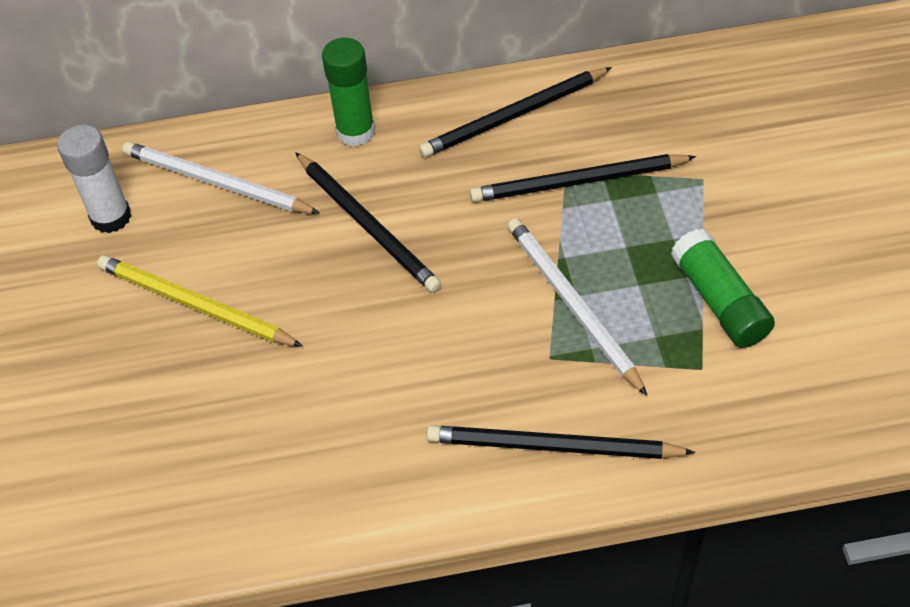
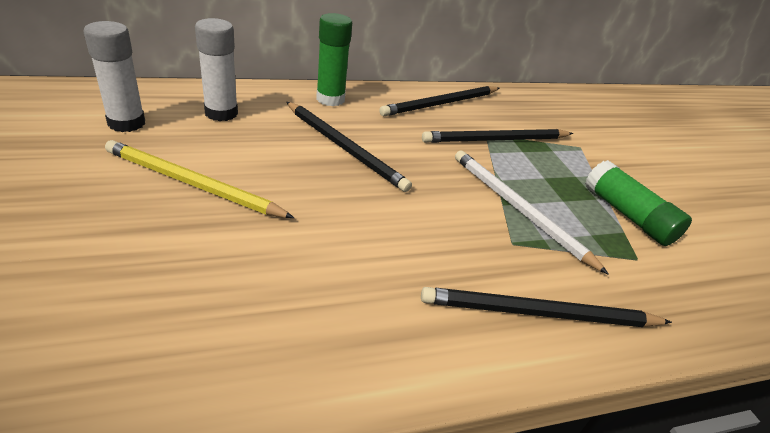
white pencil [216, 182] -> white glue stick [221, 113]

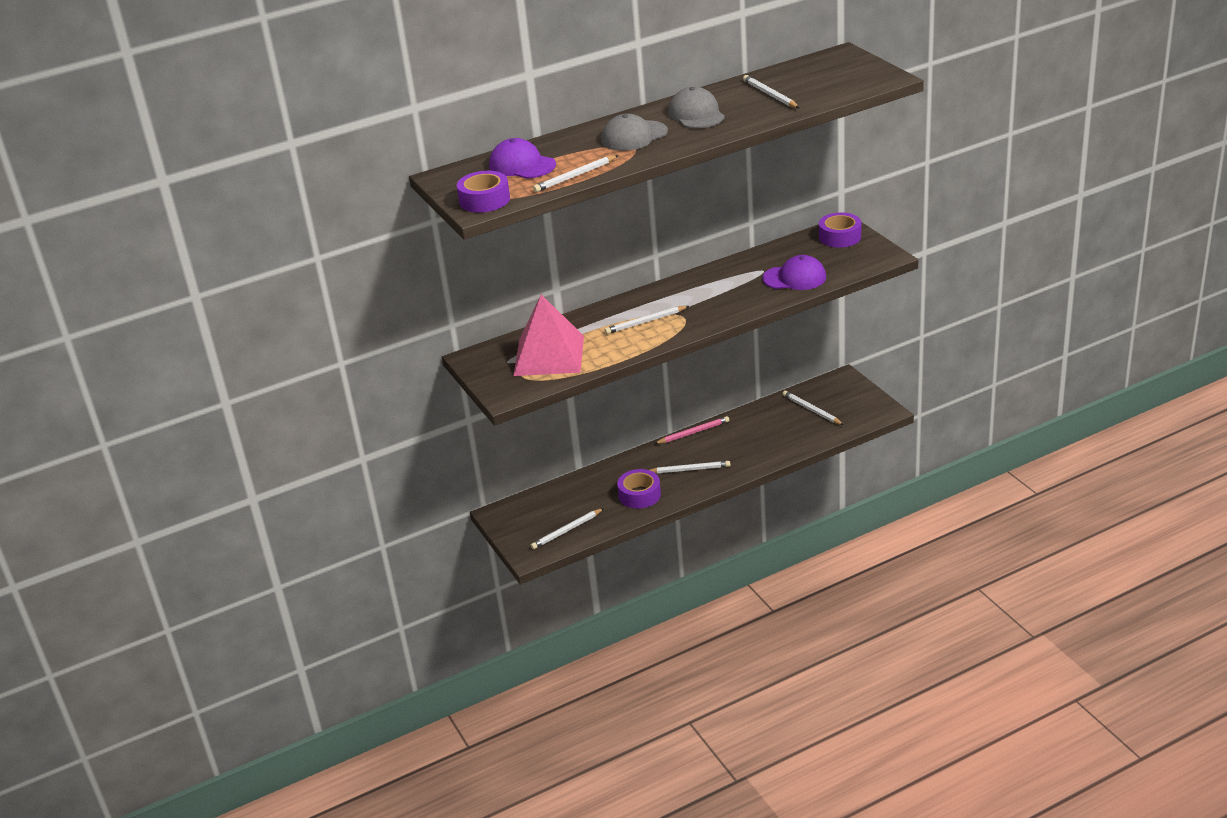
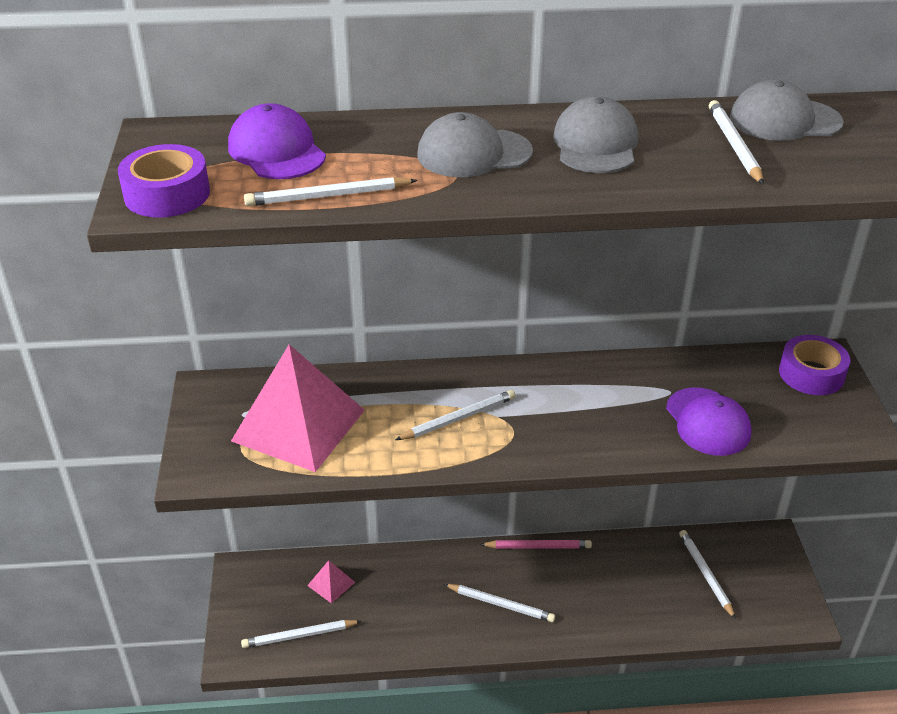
white pencil [645, 322] -> white pencil [458, 418], 150 degrees clockwise
purple tape [639, 495] -> none
purple cap [794, 278] -> purple cap [707, 422], 45 degrees clockwise
none -> pink pyramid [331, 584]
none -> grey cap [784, 120]

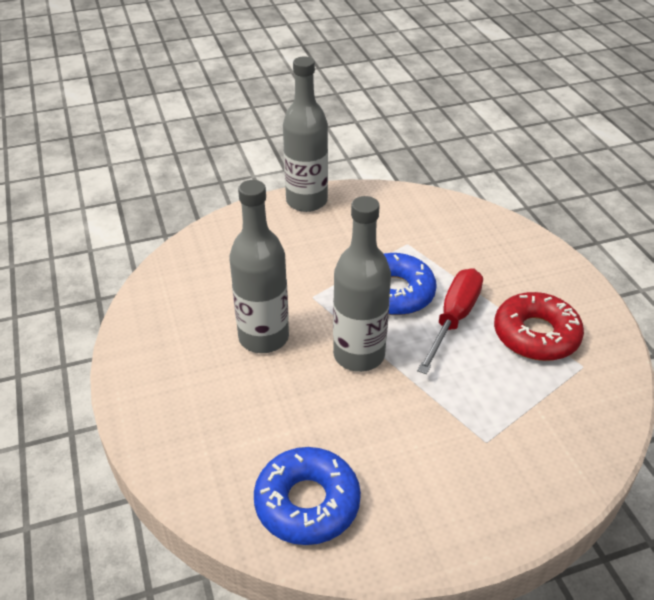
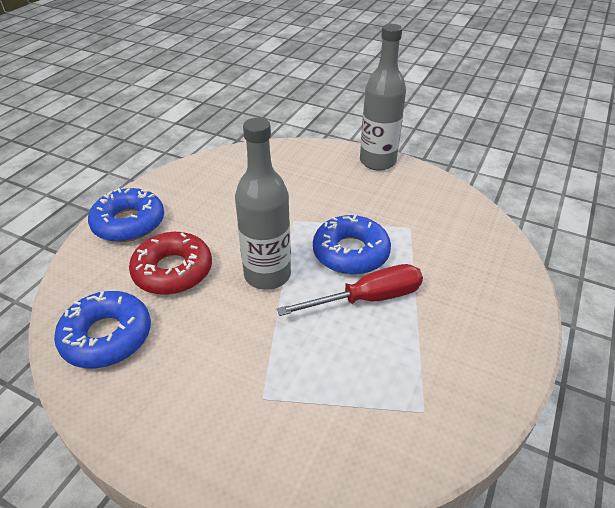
grey bottle [263, 337] -> none
red donut [536, 335] -> red donut [173, 271], relocated
none -> blue donut [129, 223]

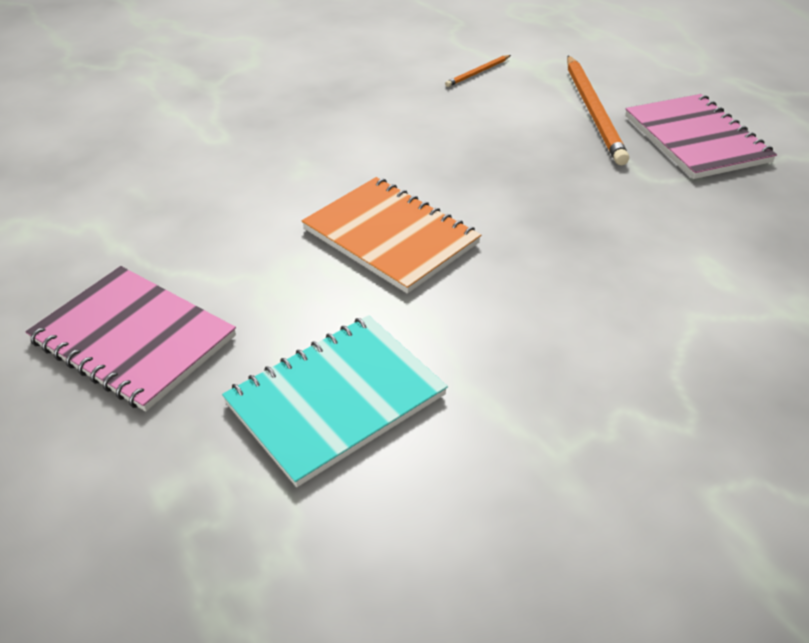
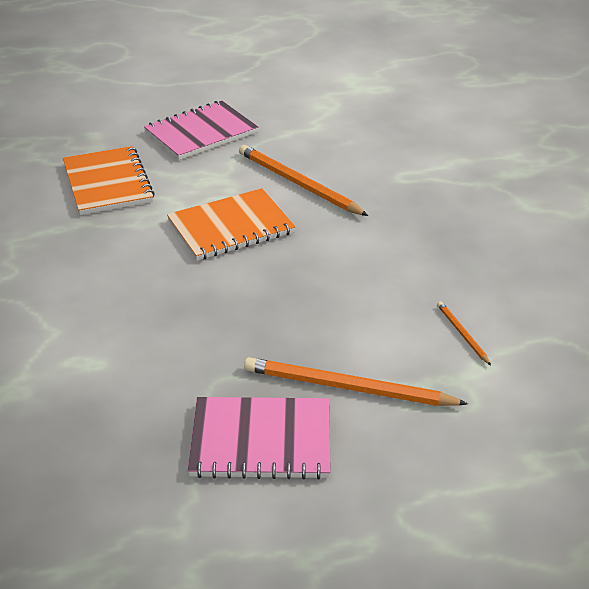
turquoise notebook [336, 399] -> orange notebook [107, 183]
none -> orange pencil [298, 184]

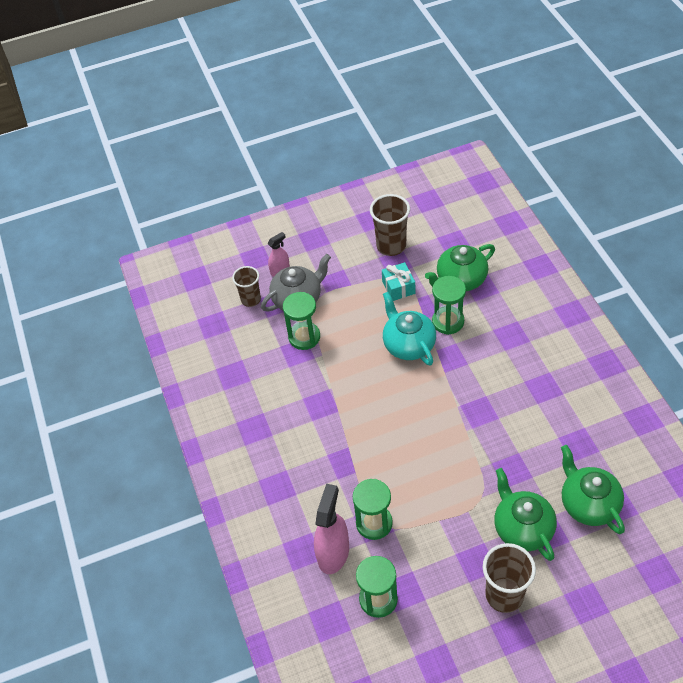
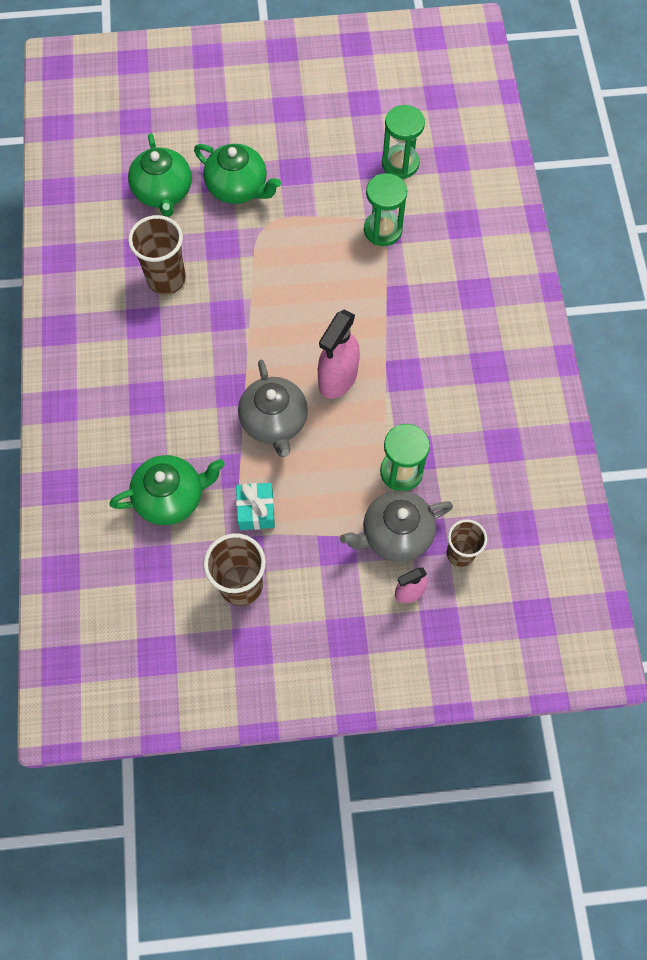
pink spray bottle [333, 553] -> pink spray bottle [338, 378], relocated
turquoise teapot [408, 344] -> grey teapot [274, 422]
green hourglass [448, 321] -> none
brown cup [504, 595] -> brown cup [166, 279], relocated
green teapot [522, 528] -> green teapot [238, 188], 45 degrees counterclockwise

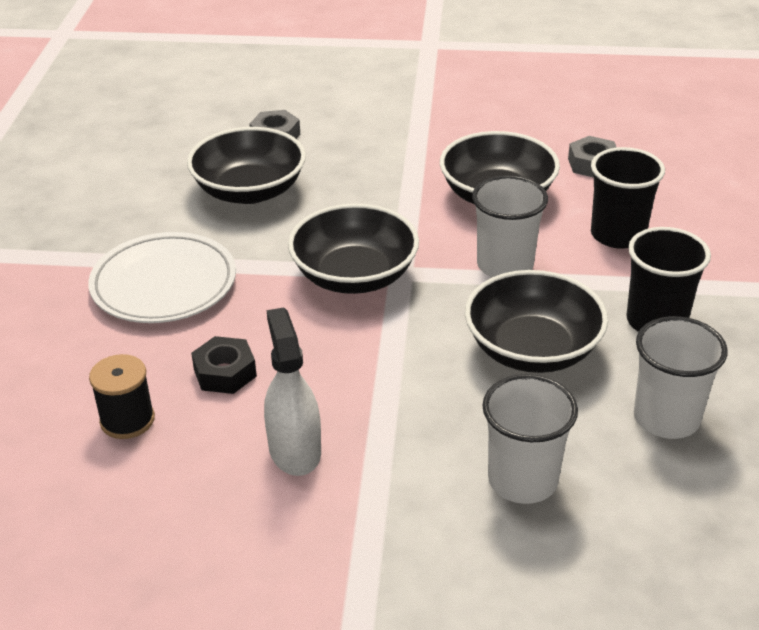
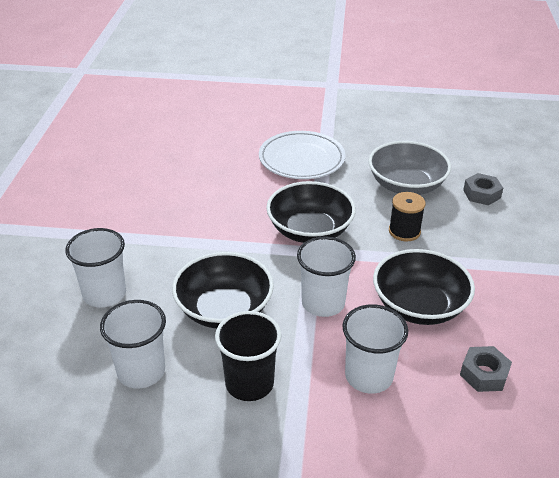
black spool [127, 420] -> black spool [404, 231], relocated
black bowl [249, 191] -> grey bowl [406, 185]
black nut [225, 373] -> none
white spray bottle [294, 450] -> none
black cup [617, 235] -> white cup [368, 376]

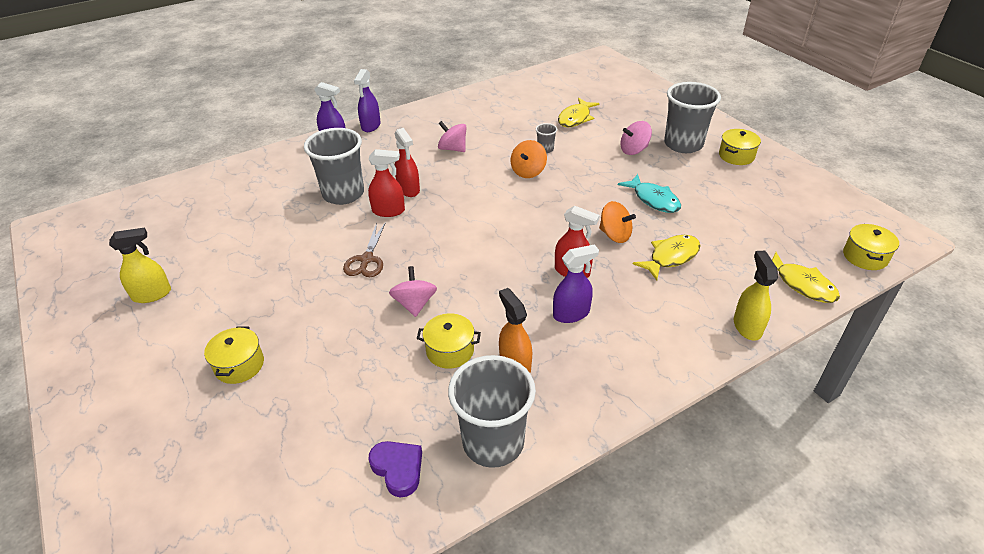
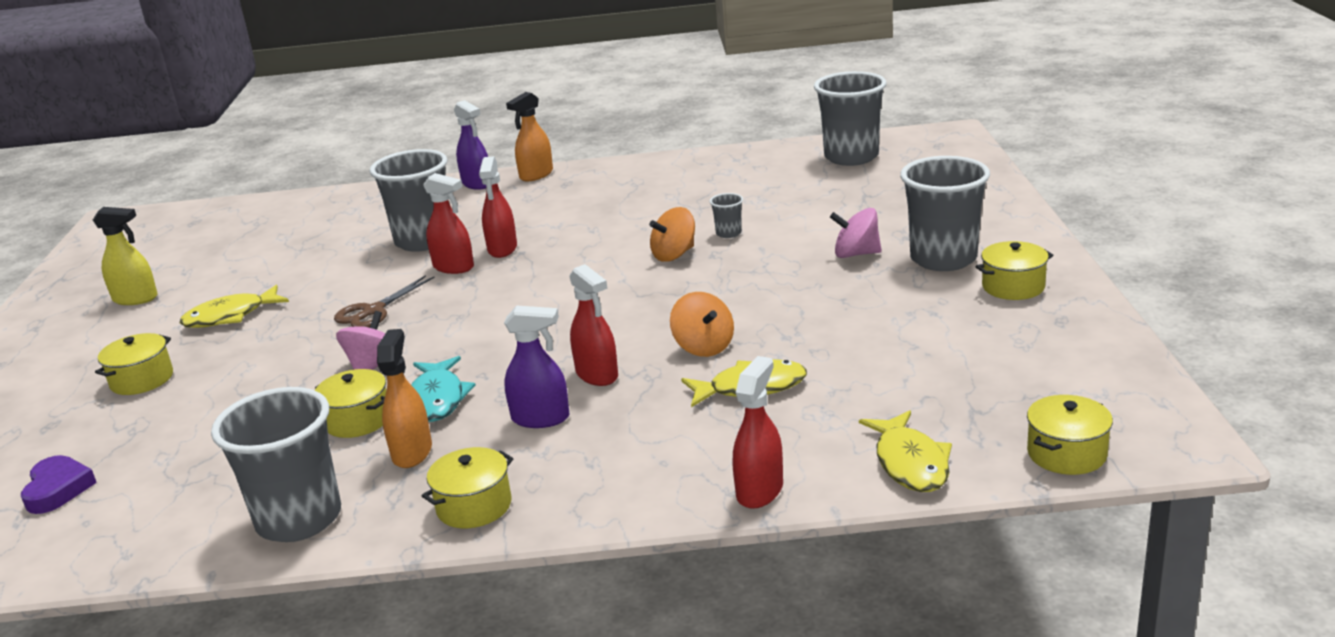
purple spray bottle [371, 126] -> orange spray bottle [536, 175]
purple heart [398, 469] -> purple heart [58, 489], relocated
pink spinning top [453, 149] -> none
yellow fish [575, 118] -> yellow fish [230, 316], relocated
turquoise fish [653, 199] -> turquoise fish [437, 399], relocated
yellow spray bottle [747, 326] -> red spray bottle [760, 491]
none -> yellow pot [474, 506]
none -> grey cup [851, 157]

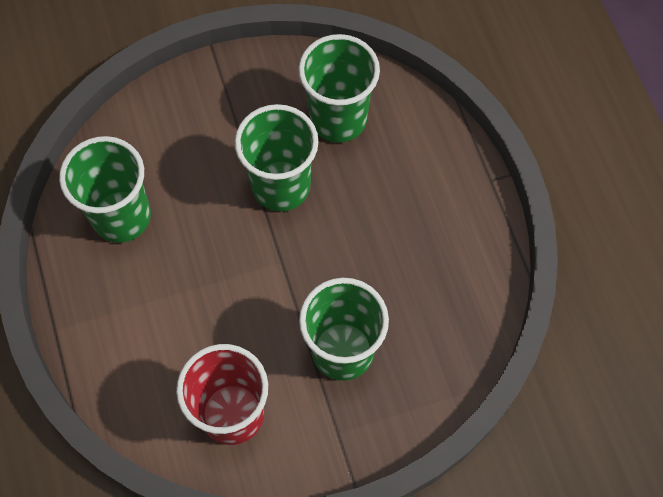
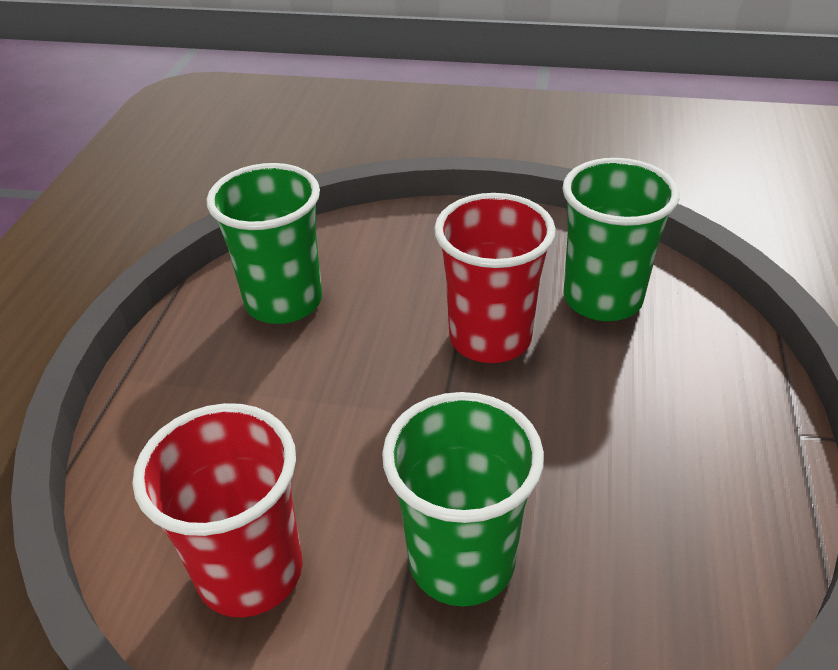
green cup [281, 186] -> red cup [490, 338]

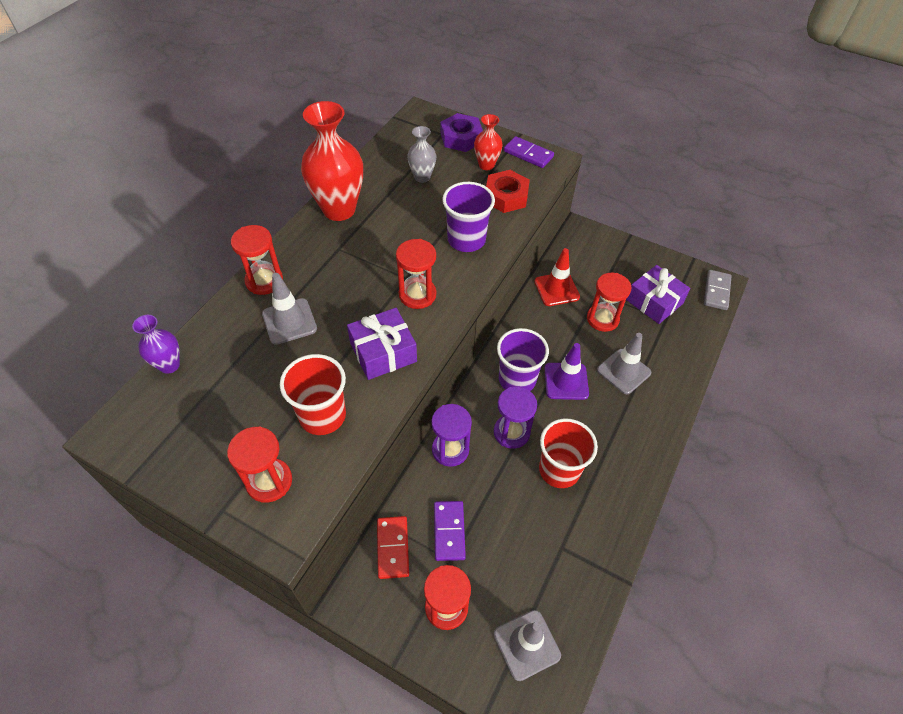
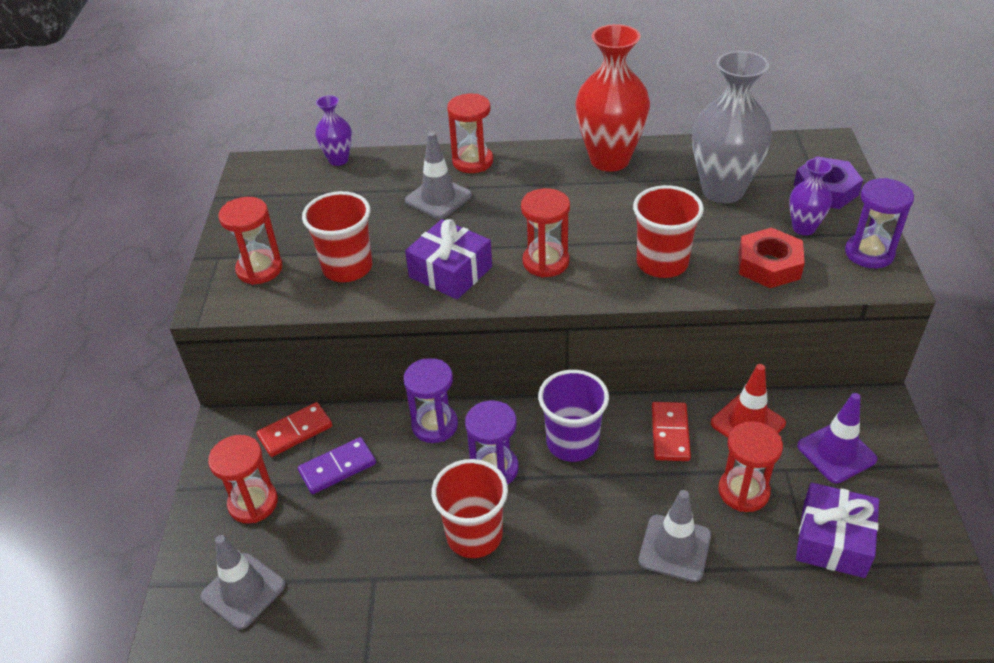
grey vase [422, 177] -> grey vase [723, 190], x1.96
purple cup [466, 240] -> red cup [662, 263]
red vase [486, 165] -> purple vase [803, 228]
purple domino [528, 154] -> purple hourglass [869, 253]
purple traffic cone [566, 381] -> purple traffic cone [836, 453], relocated
grey domino [716, 291] -> none
none -> red domino [670, 433]

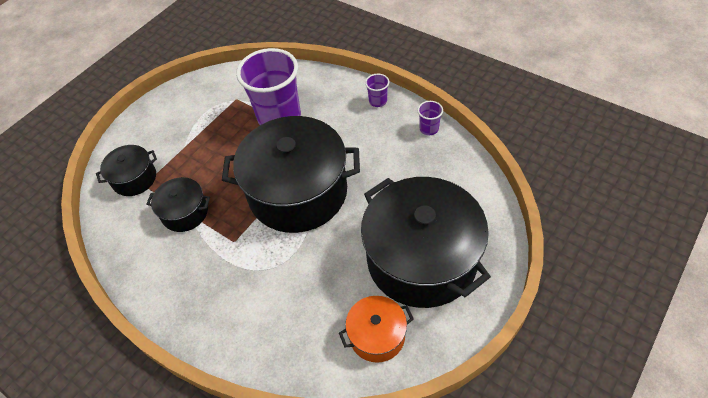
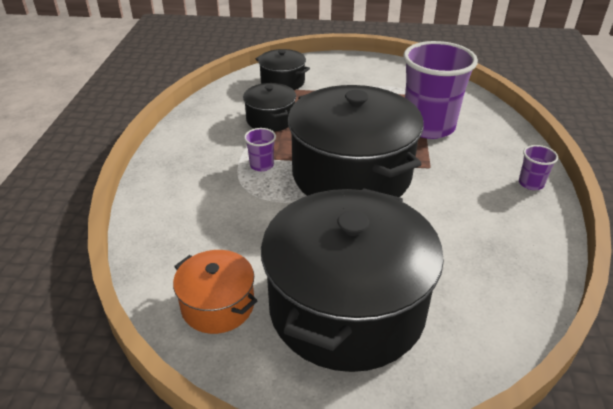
purple cup [429, 129] -> purple cup [261, 165], relocated

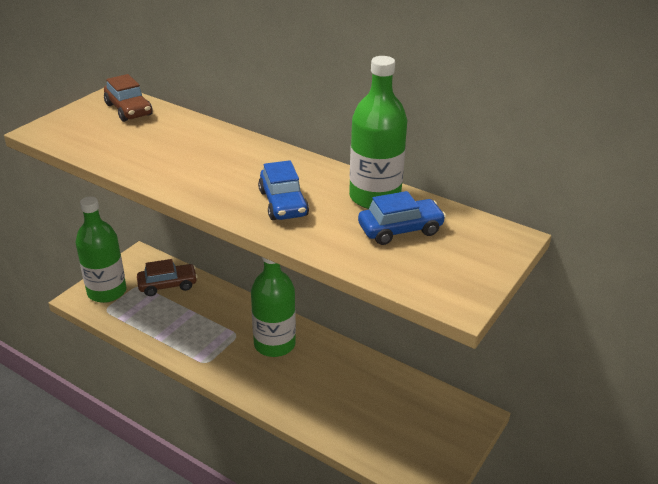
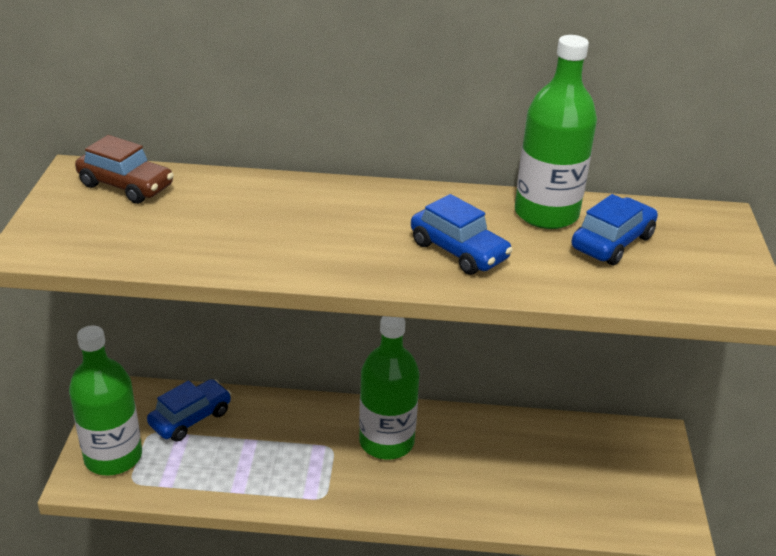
brown car [168, 285] -> blue car [190, 418]

